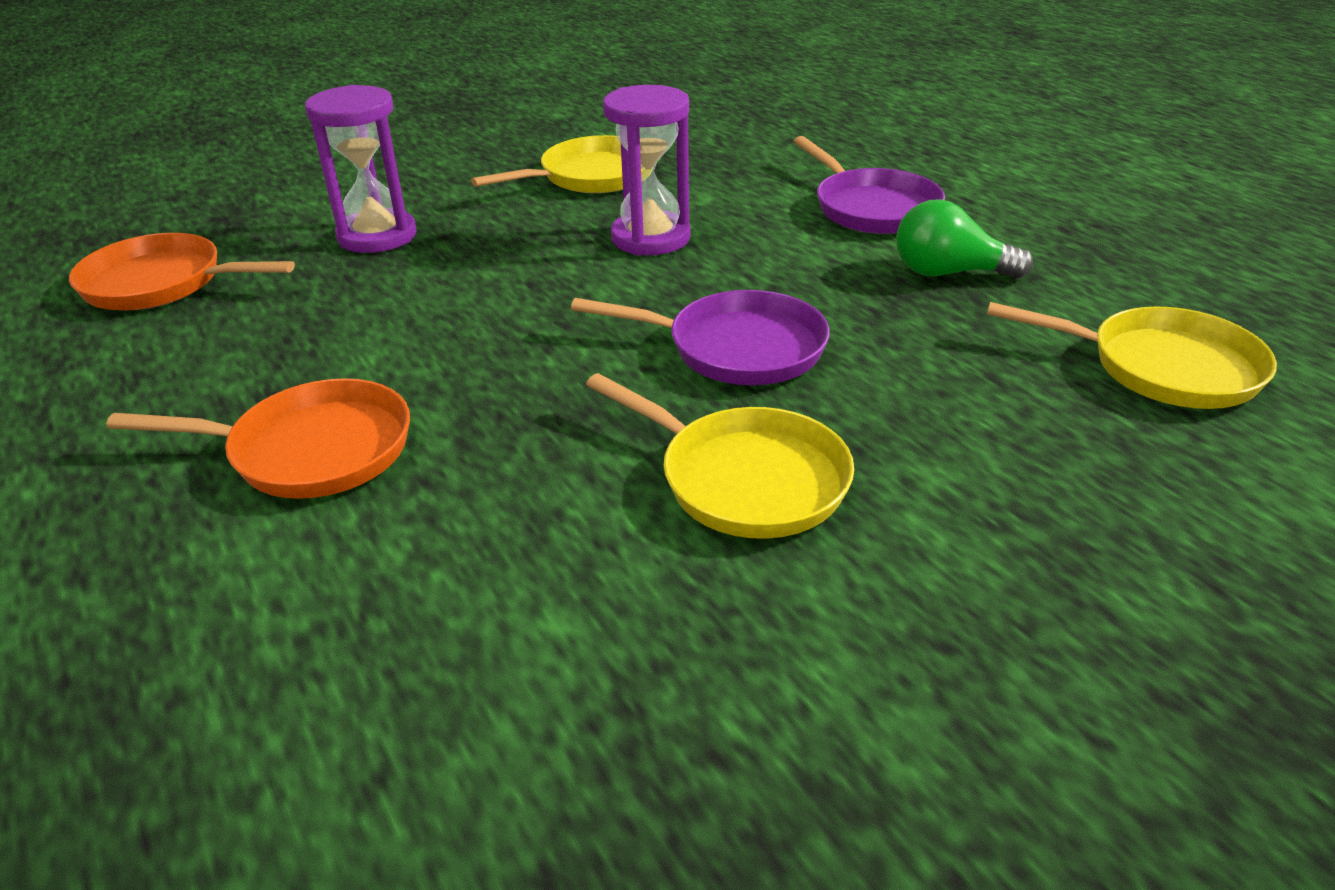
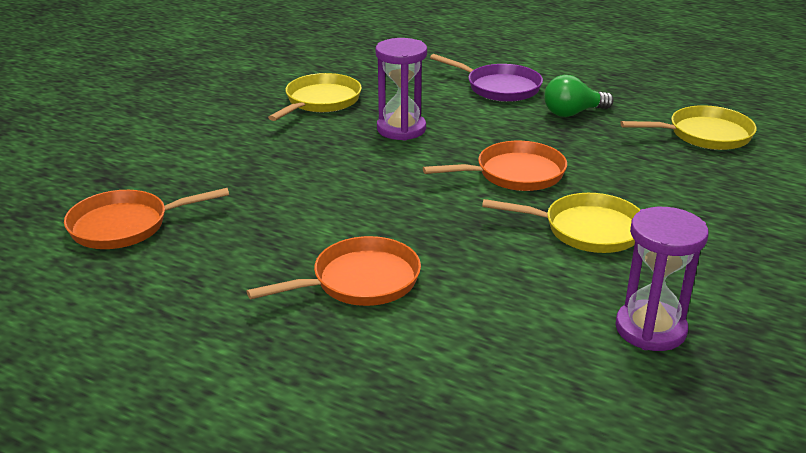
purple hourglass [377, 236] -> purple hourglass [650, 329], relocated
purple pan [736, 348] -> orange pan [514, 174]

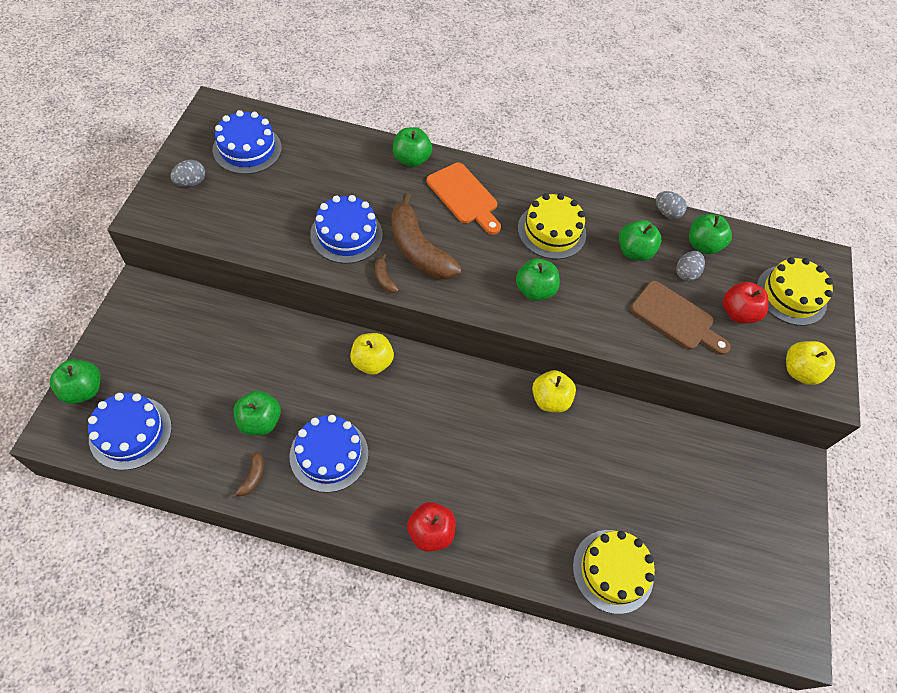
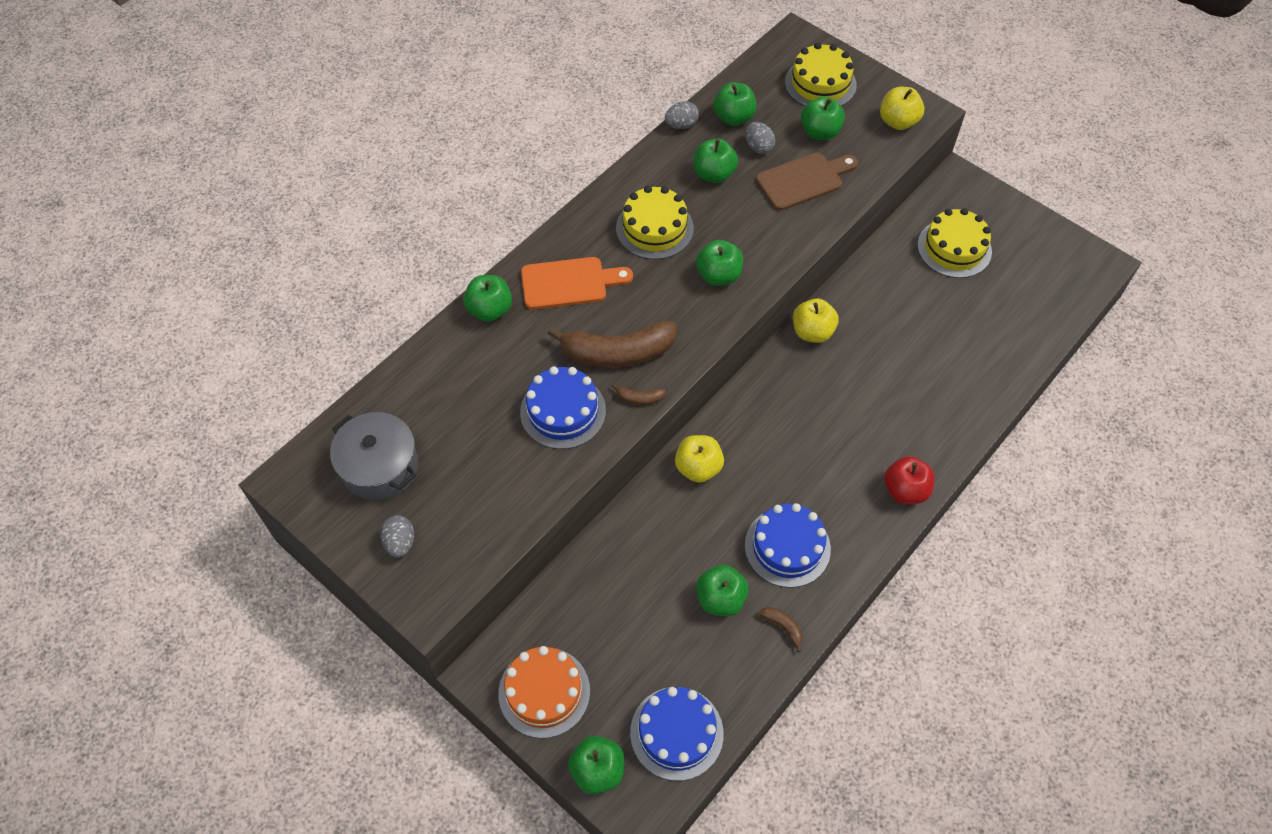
blue cake [247, 149] -> grey pot [380, 466]
yellow cake [613, 570] -> yellow cake [954, 248], relocated
red apple [737, 313] -> green apple [820, 132]
none -> orange cake [544, 692]

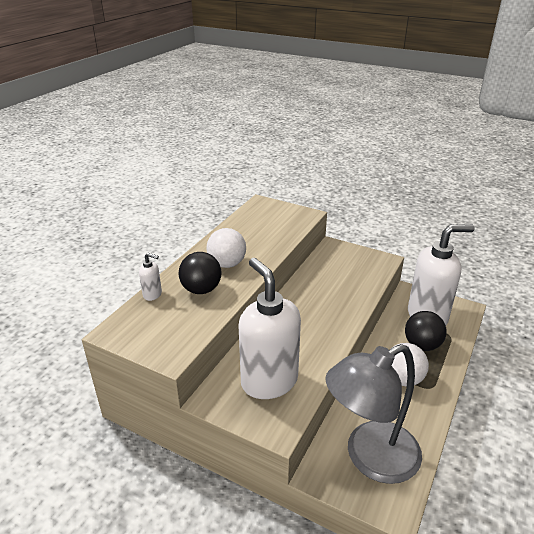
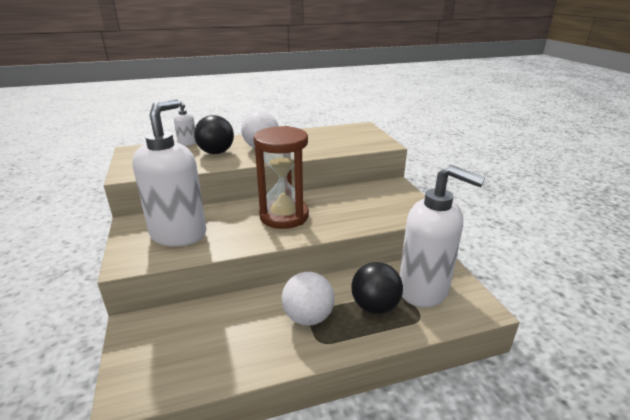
grey lamp [370, 458] -> none
none -> brown hourglass [284, 216]

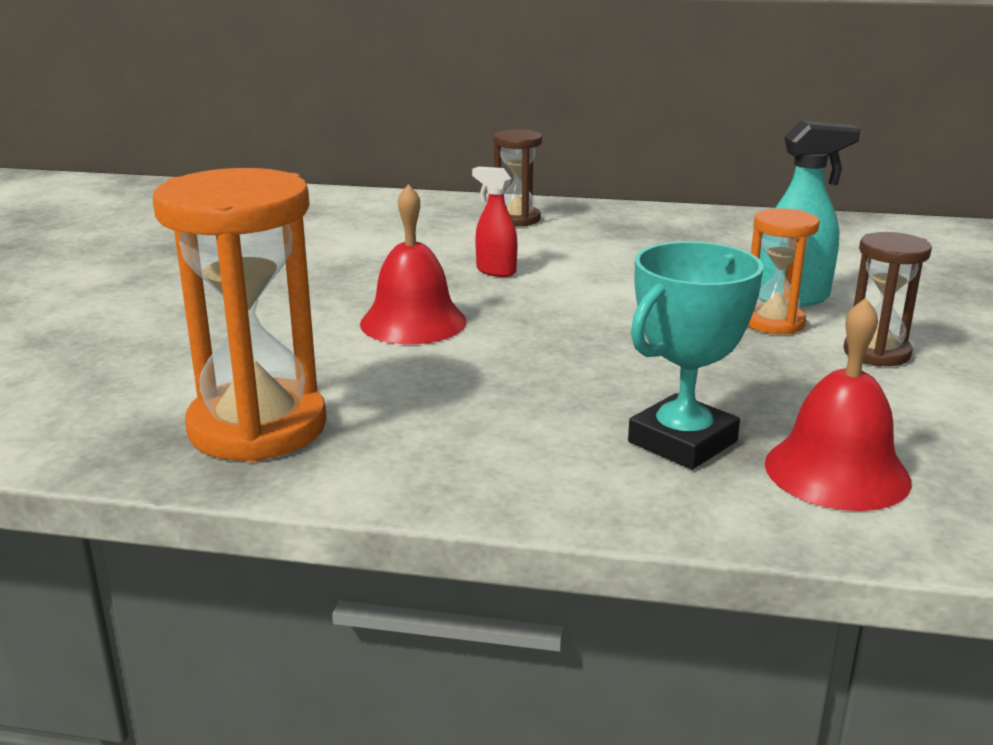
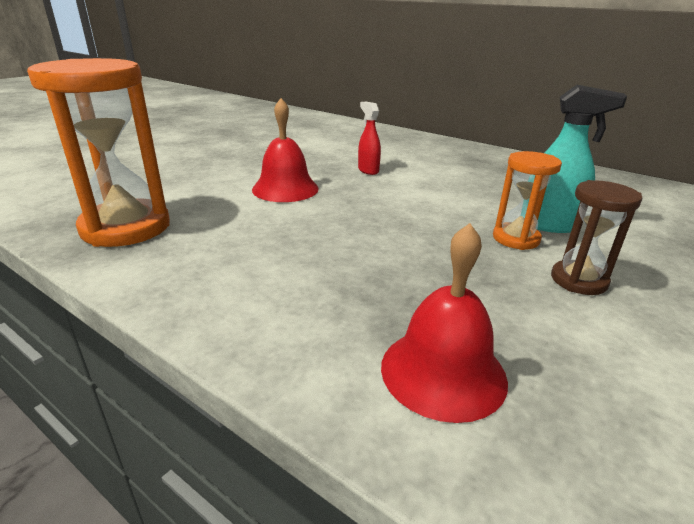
brown hourglass [517, 219] -> none
turquoise trophy [682, 442] -> none

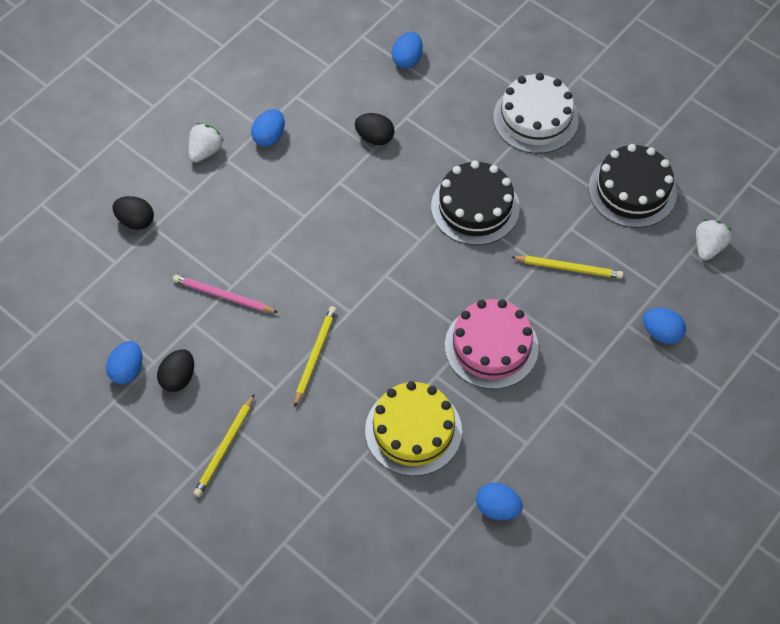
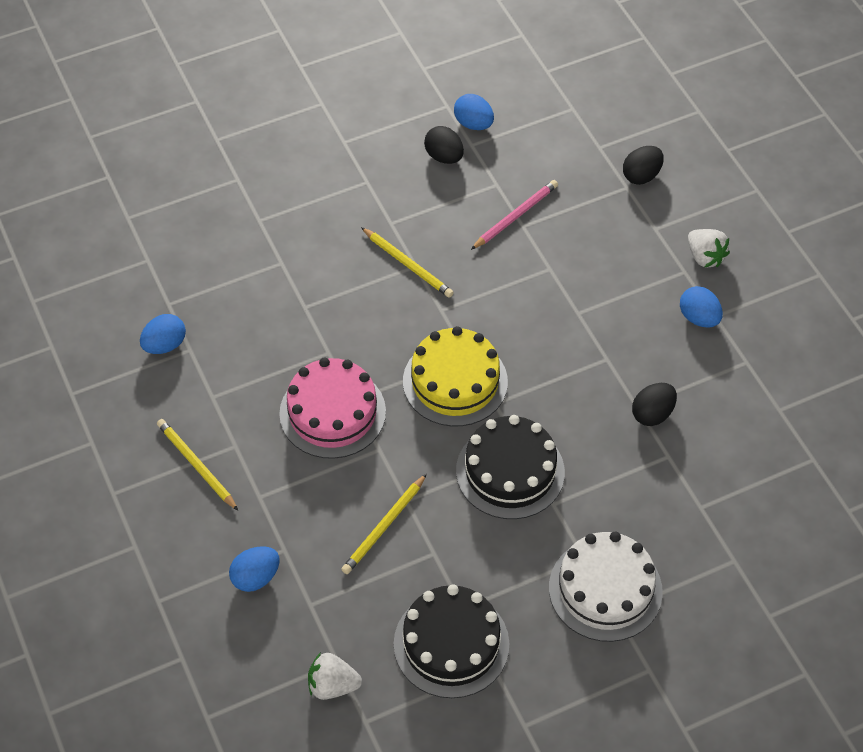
yellow pencil [225, 447] -> yellow pencil [196, 465], relocated
yellow cake [413, 430] -> yellow cake [455, 381], relocated
blue egg [407, 59] -> none
white strawberry [708, 247] -> white strawberry [332, 685], 135 degrees clockwise

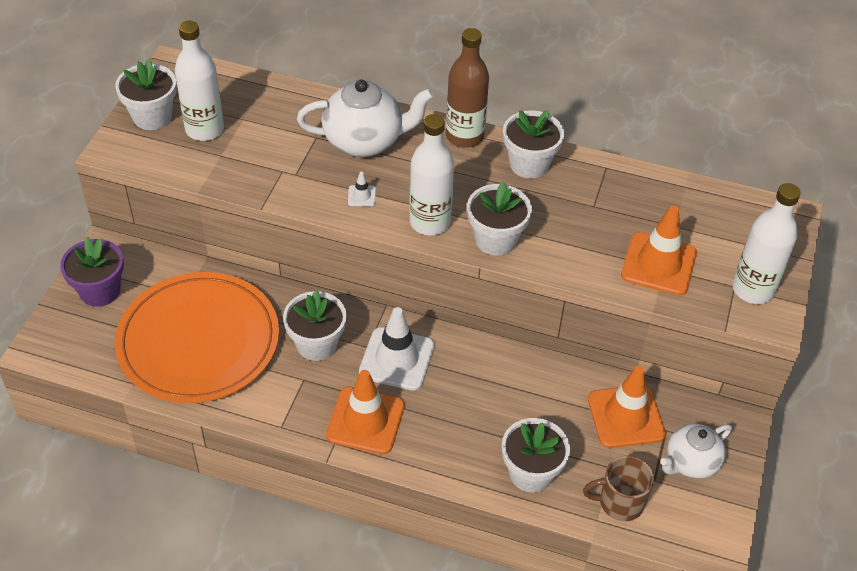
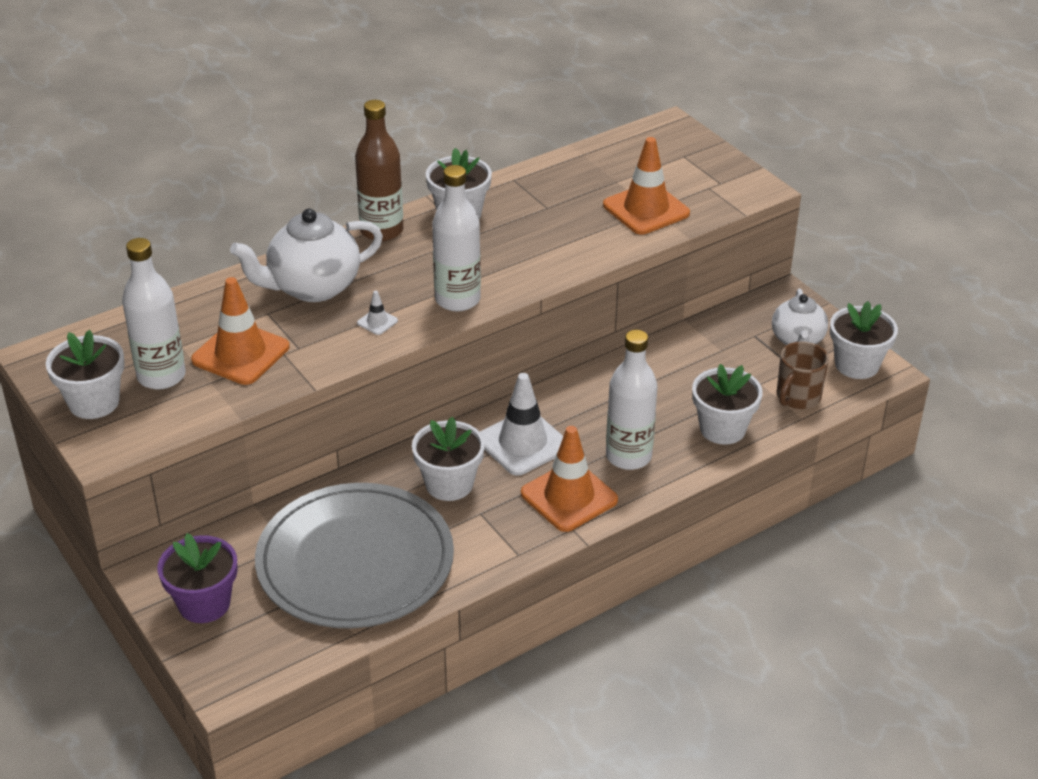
orange plate [198, 341] -> grey plate [355, 561]
white teapot [365, 141] -> white teapot [312, 287], 150 degrees counterclockwise
white flower pot [496, 239] -> white flower pot [856, 365], relocated
orange traffic cone [625, 416] -> orange traffic cone [240, 353], relocated
white bottle [752, 289] -> white bottle [628, 456], relocated

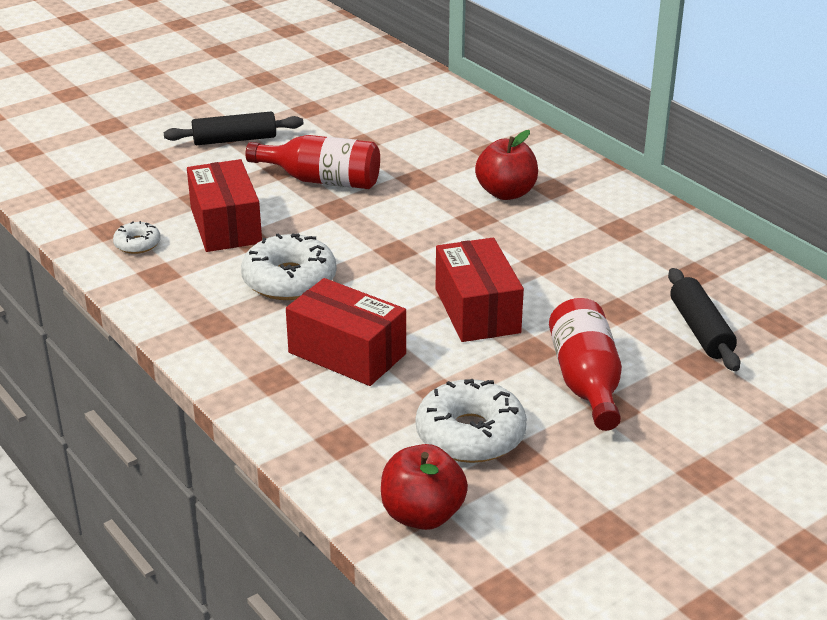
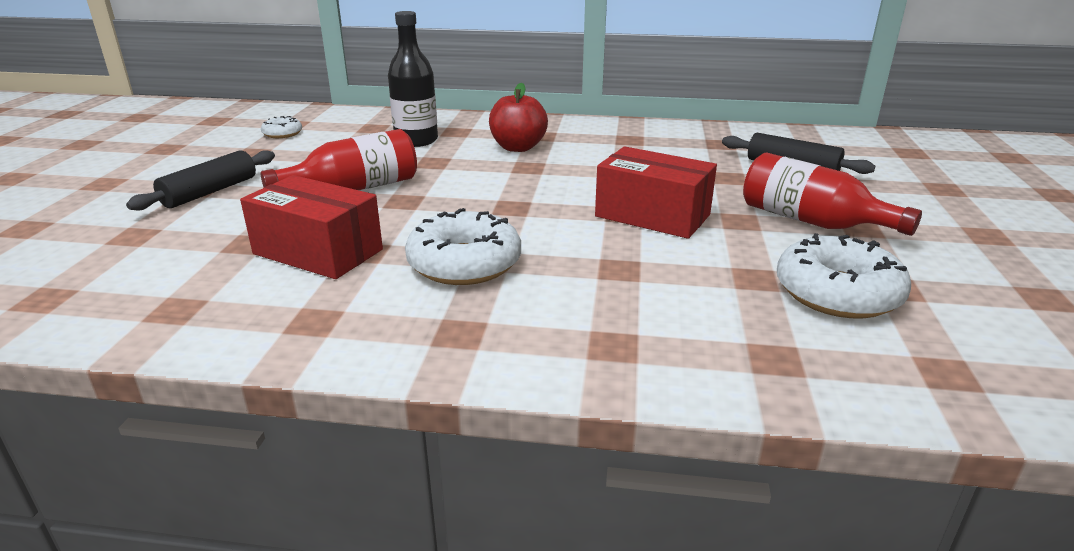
white donut [137, 244] -> white donut [282, 134], relocated
red box [347, 353] -> none
red apple [422, 515] -> none
none -> black bottle [416, 140]

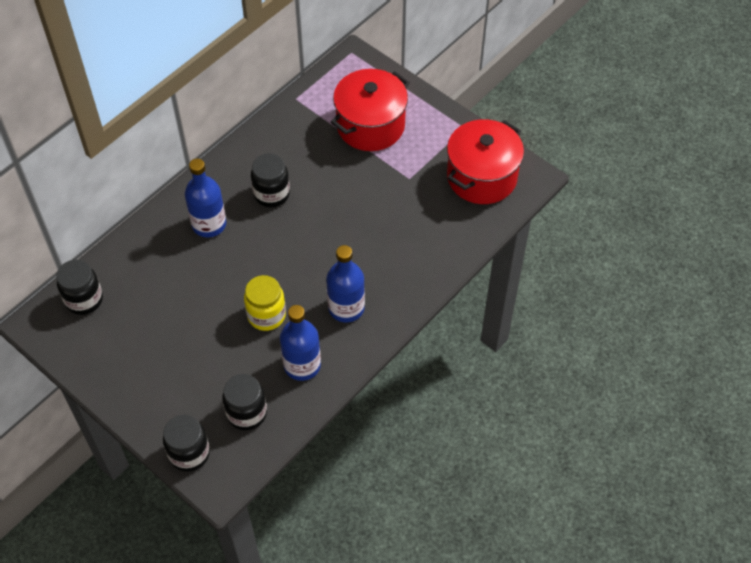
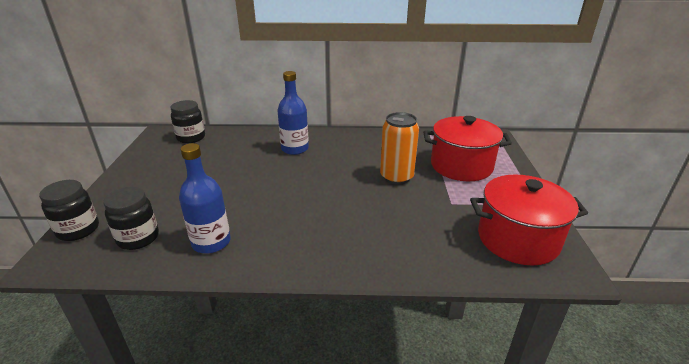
yellow jar [266, 315] -> none
black jar [271, 194] -> none
blue bottle [346, 308] -> none
none -> orange can [396, 177]

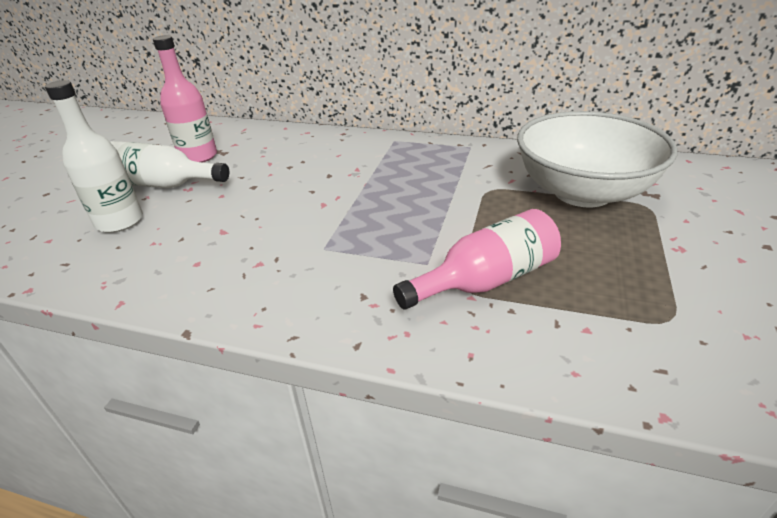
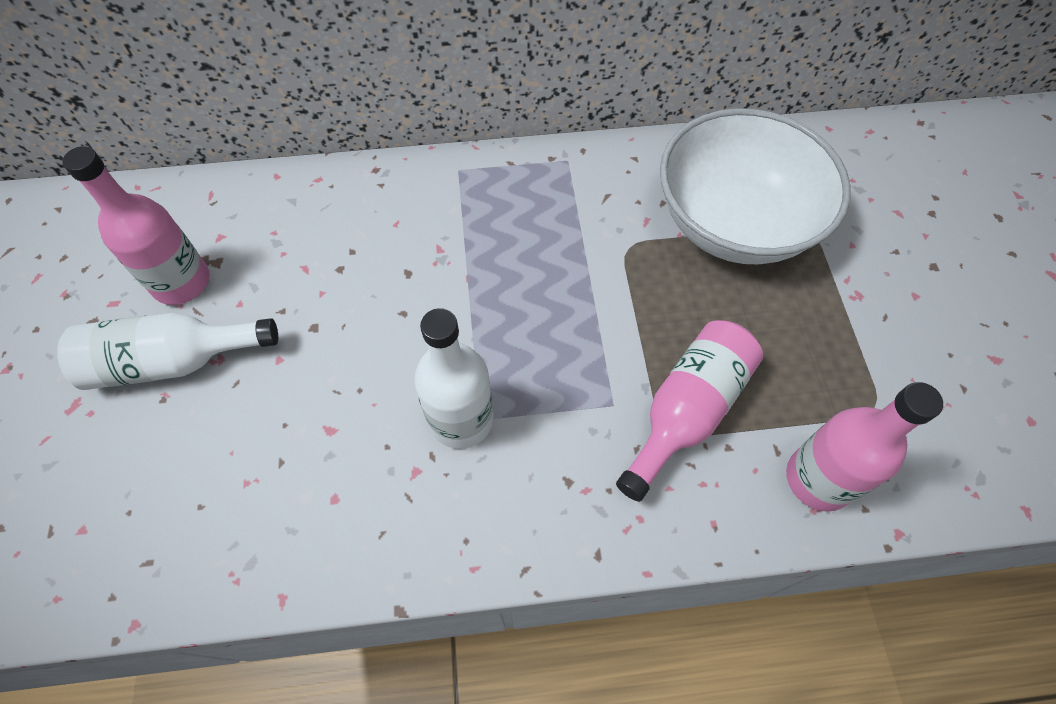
white bottle [120, 221] -> white bottle [461, 419], relocated
none -> pink bottle [818, 479]

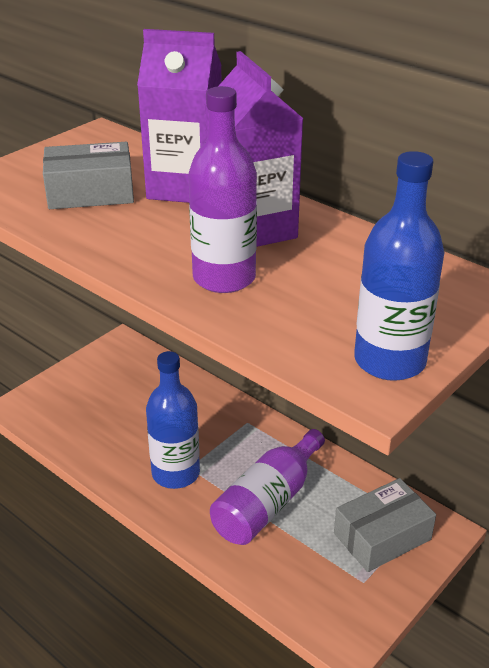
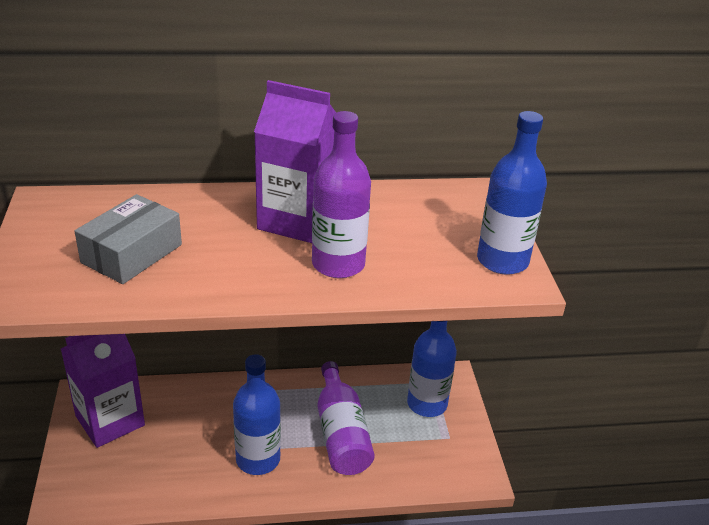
purple carton [185, 187] -> purple carton [110, 421], relocated
grey box [382, 536] -> blue bottle [427, 404]

